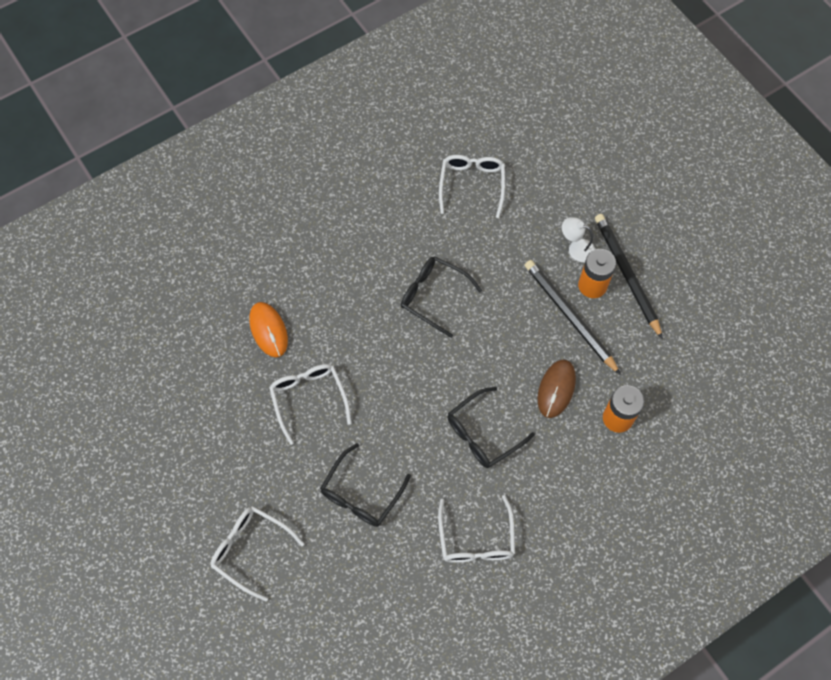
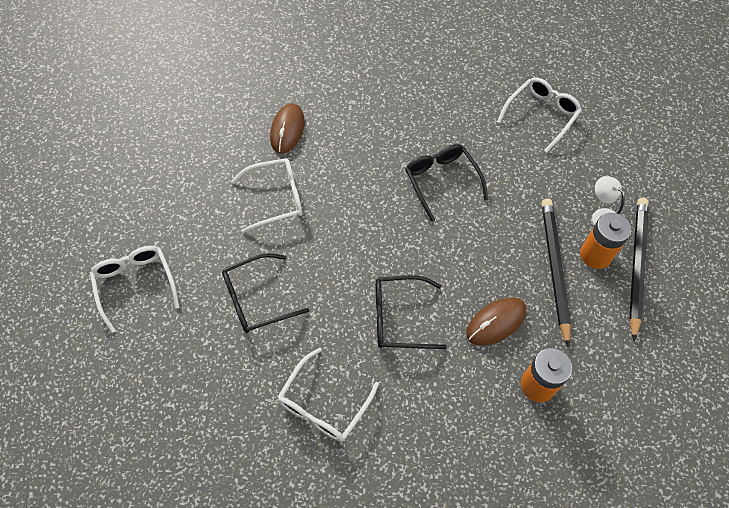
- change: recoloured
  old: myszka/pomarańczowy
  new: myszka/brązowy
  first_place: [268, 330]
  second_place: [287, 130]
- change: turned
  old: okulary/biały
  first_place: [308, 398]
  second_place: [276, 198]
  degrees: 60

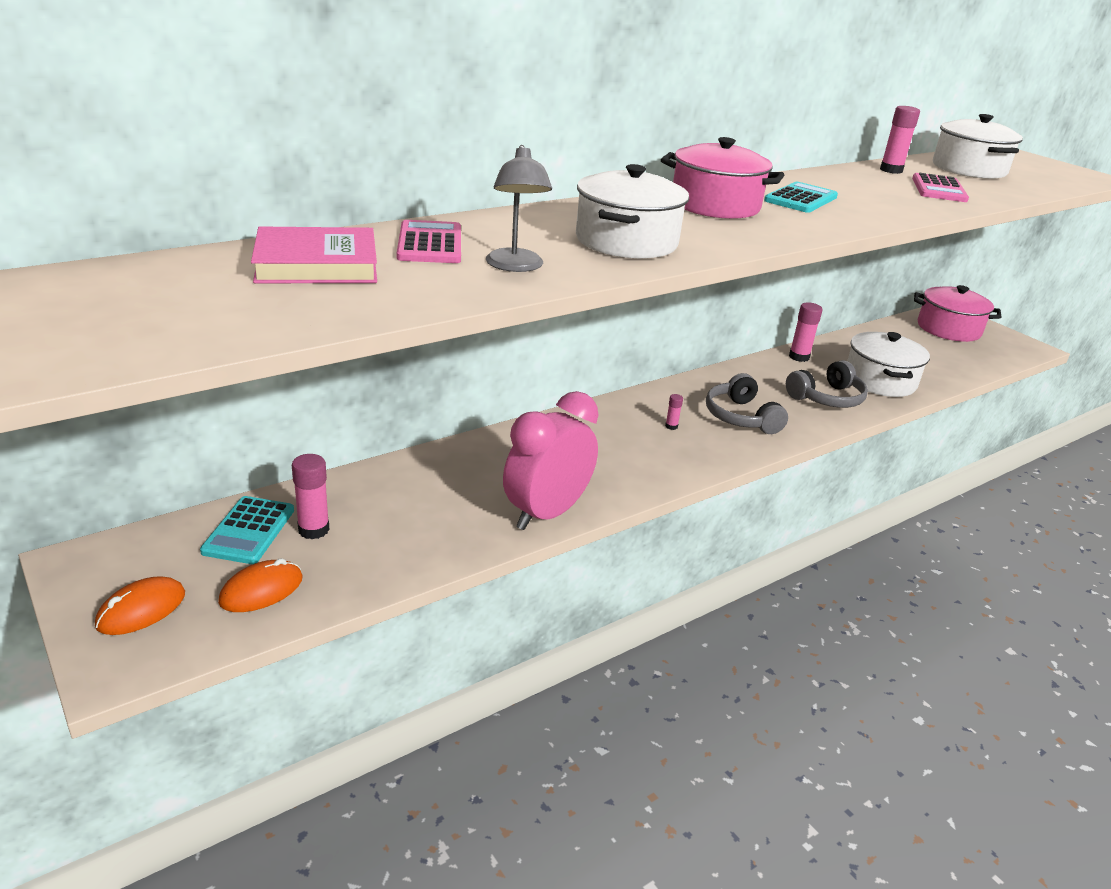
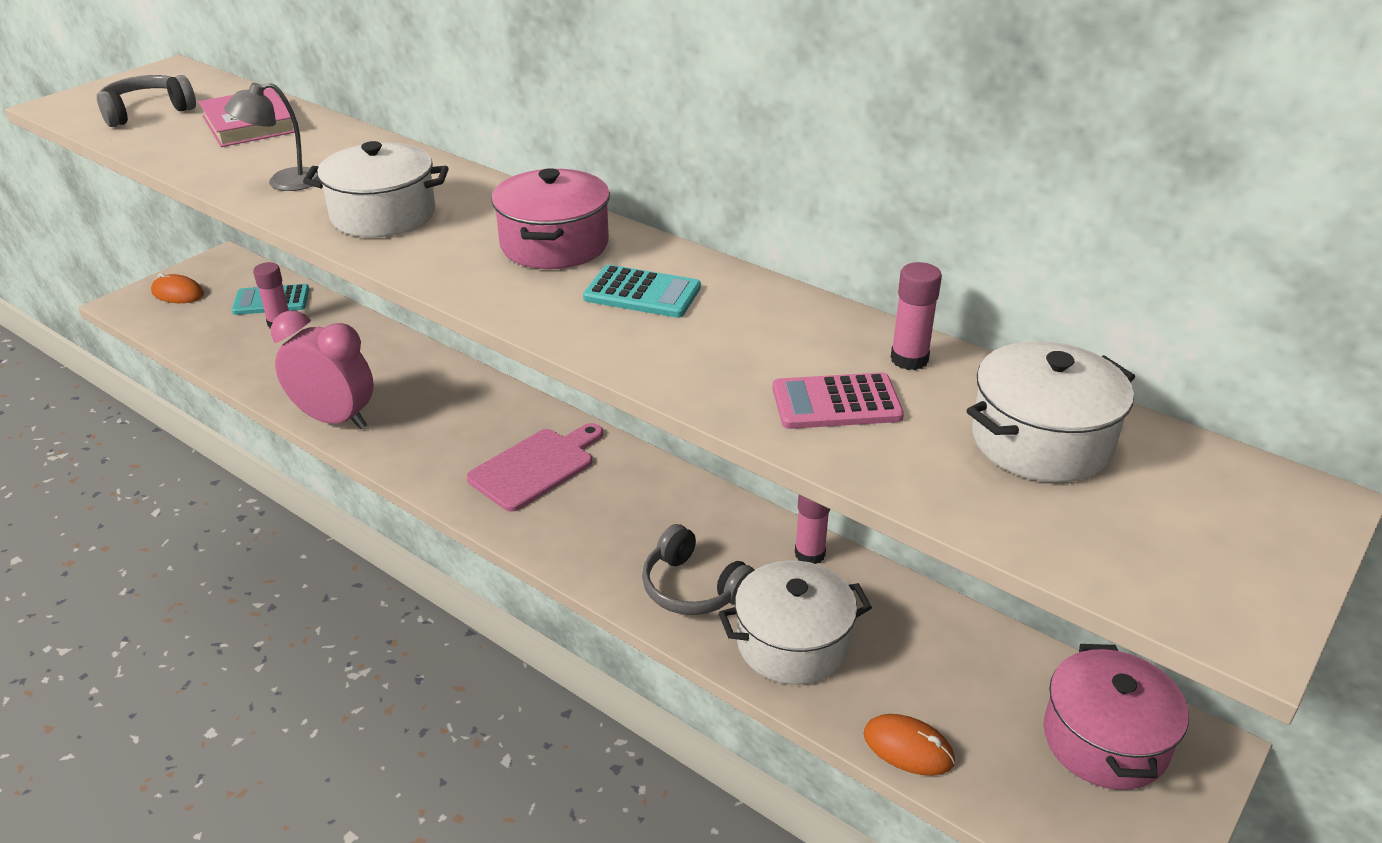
- change: removed
  old: kalkulator/różowy
  first_place: [430, 244]
- change: moved
  old: słuchawki/szary
  first_place: [741, 417]
  second_place: [147, 112]
- change: replaced
  old: klej w sztyfcie/różowy
  new: deska do krojenia/różowy
  first_place: [671, 426]
  second_place: [536, 467]
- change: moved
  old: myszka/pomarańczowy
  first_place: [261, 590]
  second_place: [908, 748]

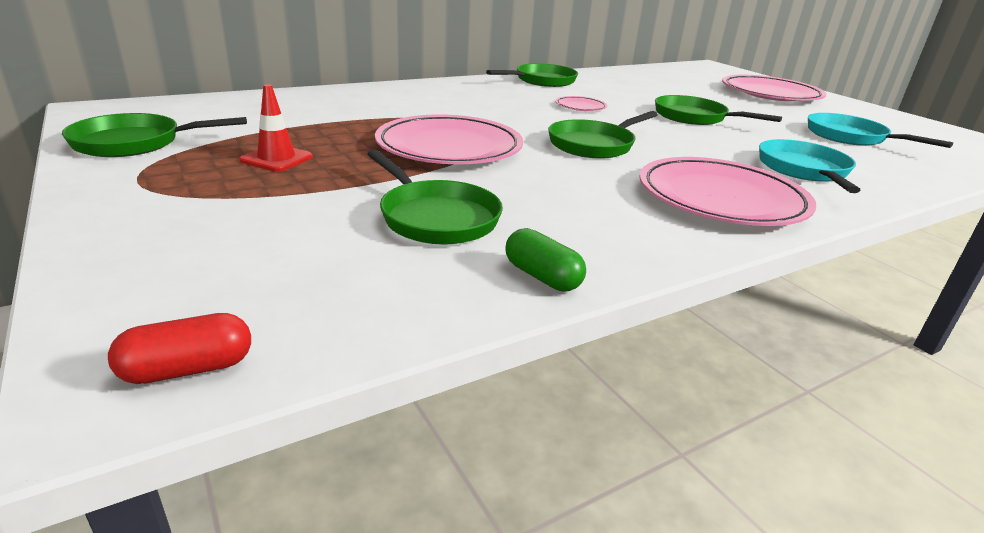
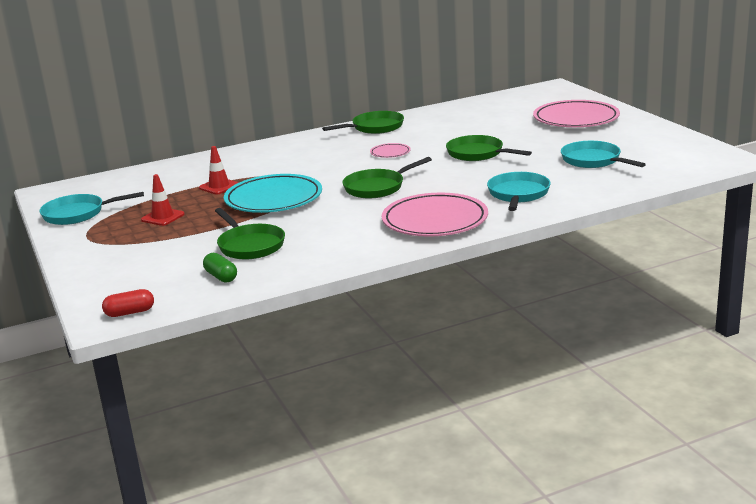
- change: recoloured
  old: patelnia/zielony
  new: patelnia/turkusowy
  first_place: [134, 143]
  second_place: [78, 214]
- change: recoloured
  old: talerz/różowy
  new: talerz/turkusowy
  first_place: [449, 147]
  second_place: [273, 199]
- change: moved
  old: kapsułka/zielony
  first_place: [542, 276]
  second_place: [221, 276]
- change: added
  new: pachołek/czerwony
  second_place: [219, 186]

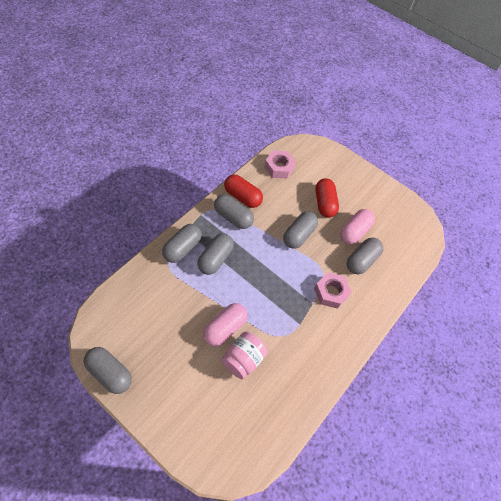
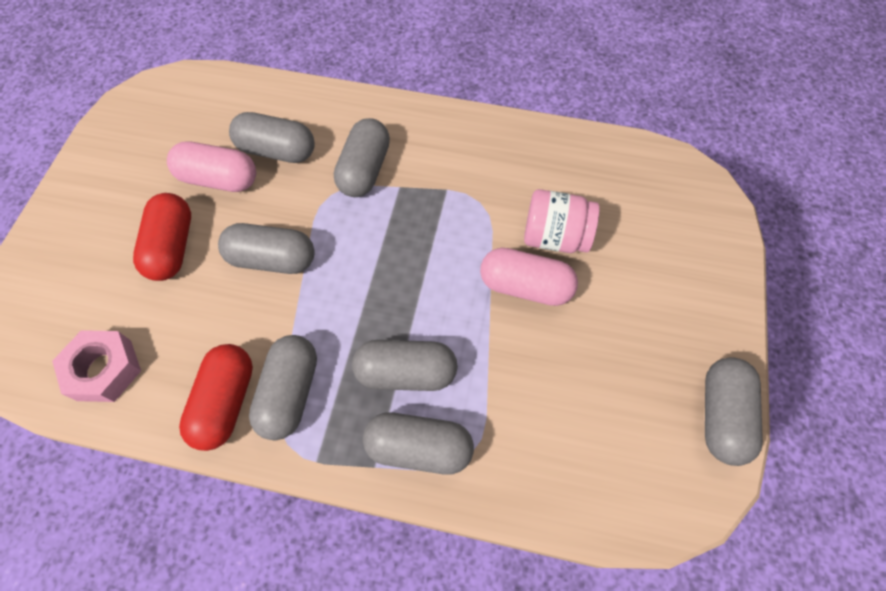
- change: turned
  old: kapsułka/czerwony
  first_place: [324, 203]
  second_place: [172, 247]
  degrees: -60
- change: replaced
  old: nakrętka/różowy
  new: kapsułka/szary
  first_place: [331, 292]
  second_place: [364, 170]

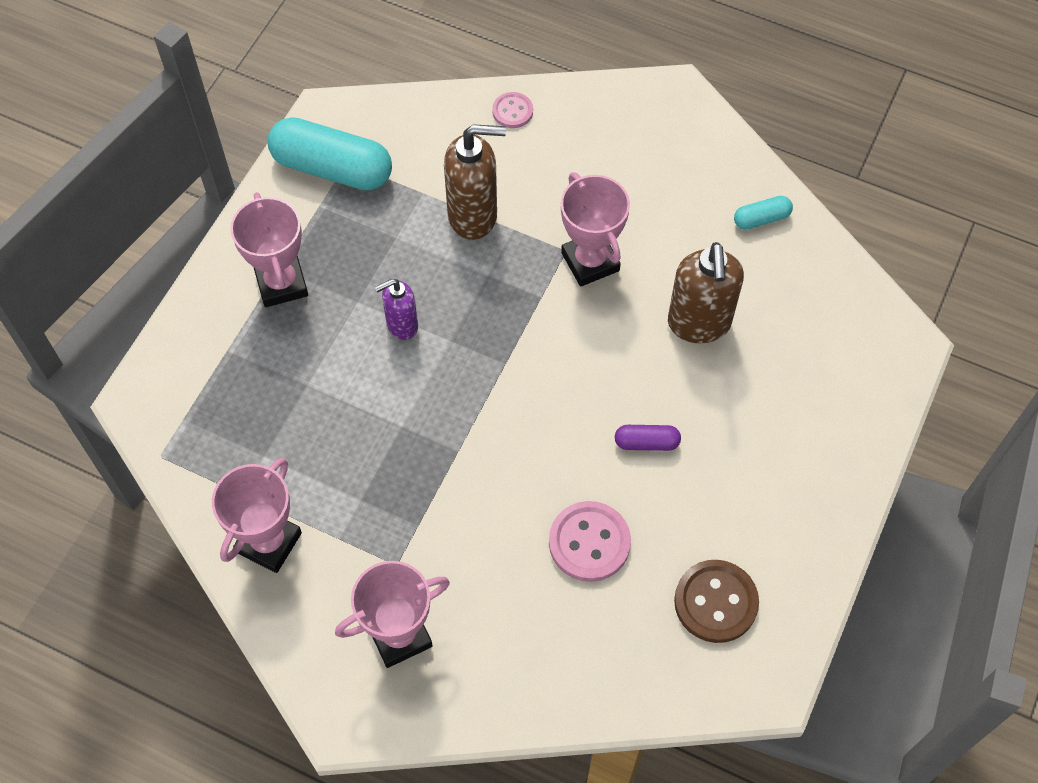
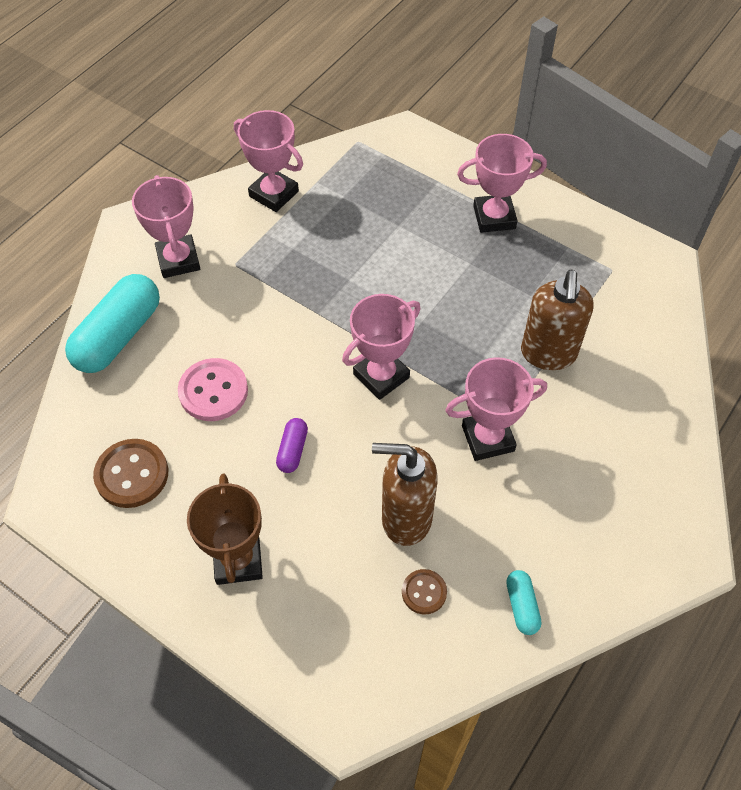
- change: removed
  old: guzik/różowy
  first_place: [512, 111]
- change: moved
  old: kapsułka/turkusowy
  first_place: [332, 168]
  second_place: [119, 336]
- change: removed
  old: dozownik mydła/fioletowy
  first_place: [401, 325]
- change: added
  new: puchar/różowy
  second_place: [381, 376]
- change: added
  new: puchar/brązowy
  second_place: [238, 560]
- change: added
  new: guzik/brązowy
  second_place: [424, 592]

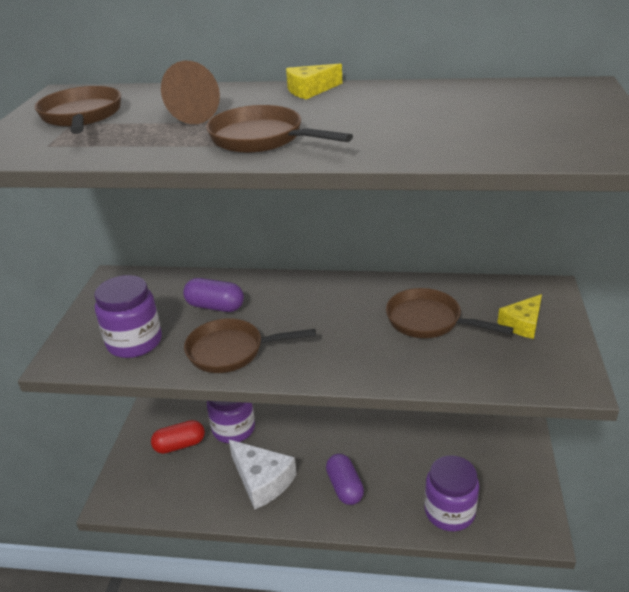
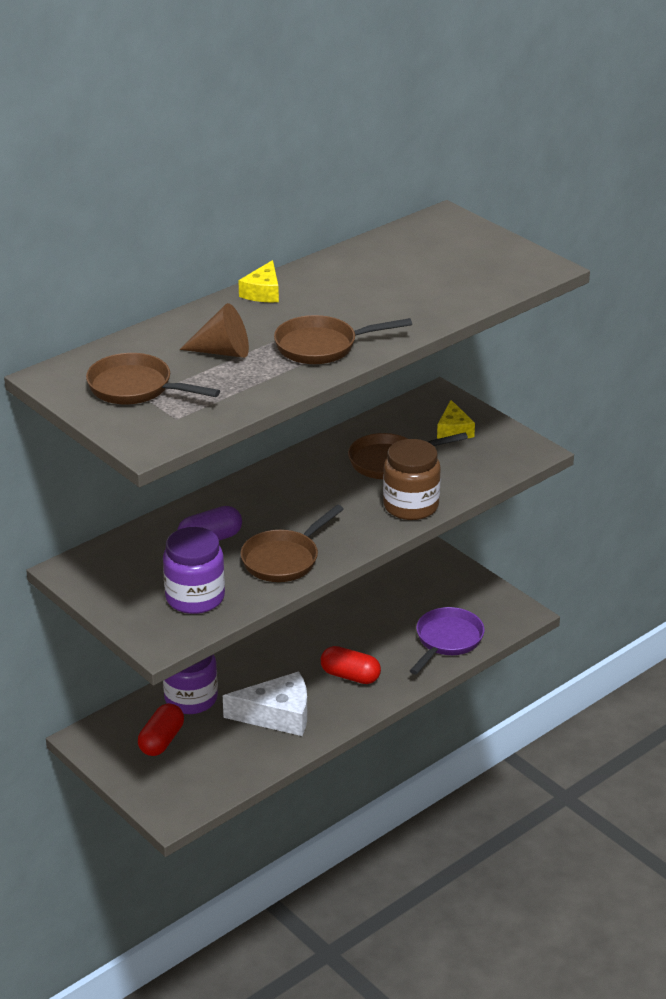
- change: recoloured
  old: kapsułka/fioletowy
  new: kapsułka/czerwony
  first_place: [345, 487]
  second_place: [350, 676]
- change: replaced
  old: słoik/fioletowy
  new: patelnia/fioletowy
  first_place: [449, 512]
  second_place: [447, 641]
- change: added
  new: słoik/brązowy
  second_place: [411, 506]

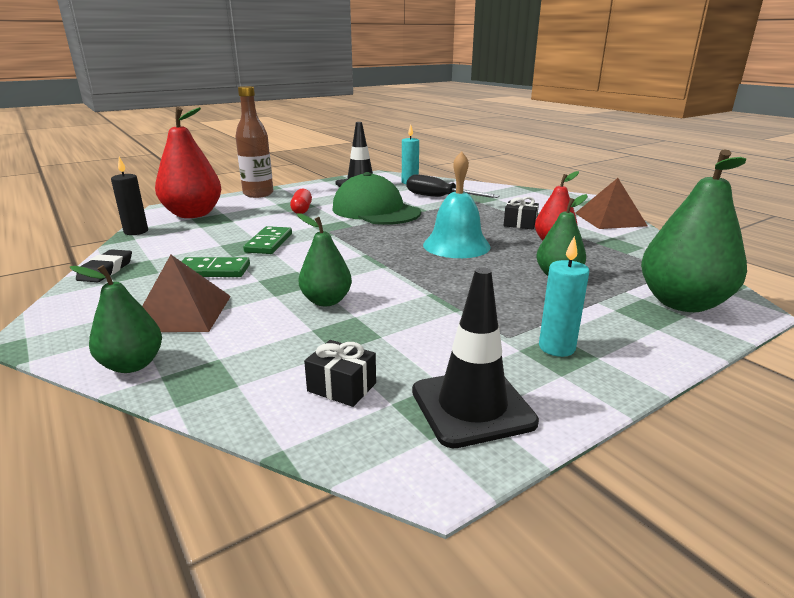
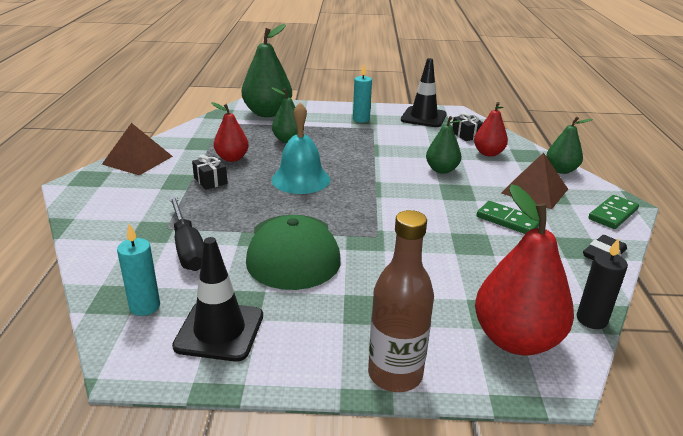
- change: removed
  old: kapsułka/czerwony
  first_place: [301, 210]
- change: moved
  old: kostka domina/zielony
  first_place: [269, 243]
  second_place: [613, 214]
- change: added
  new: gruszka/czerwony
  second_place: [488, 153]

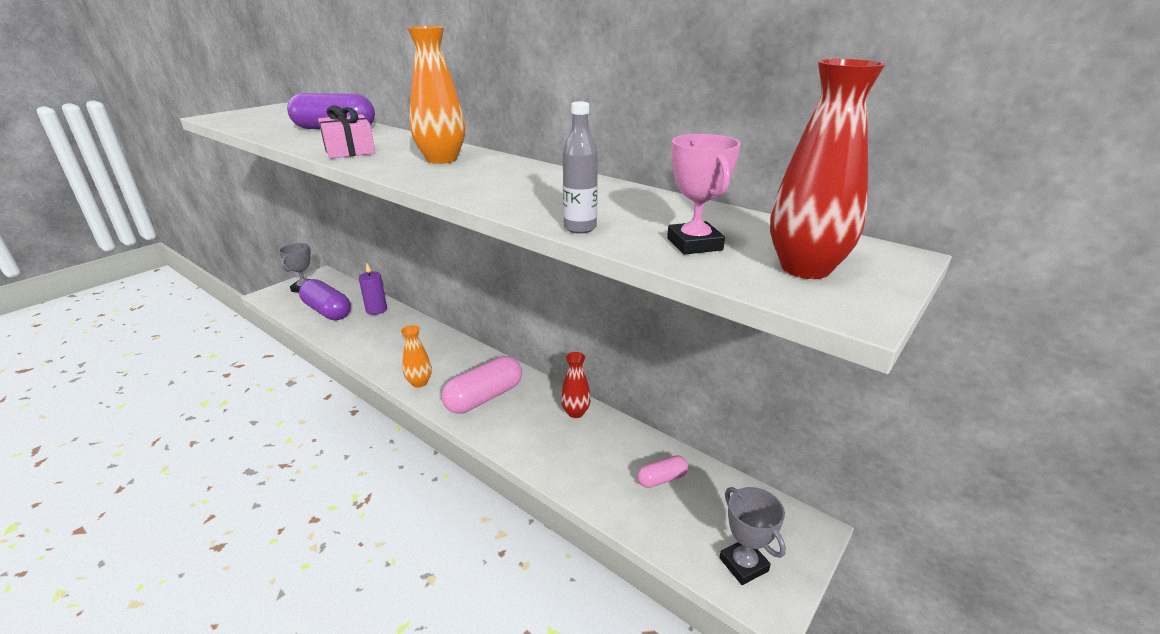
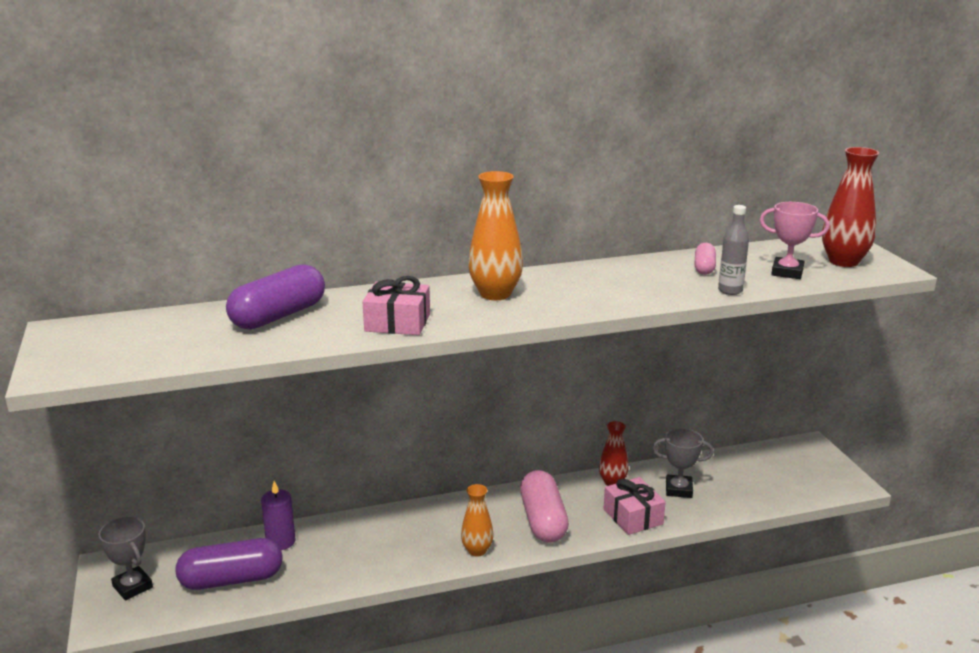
- change: moved
  old: kapsułka/różowy
  first_place: [662, 479]
  second_place: [704, 268]
- change: moved
  old: puchar/szary
  first_place: [743, 564]
  second_place: [678, 489]
- change: added
  new: prezent/różowy
  second_place: [633, 516]

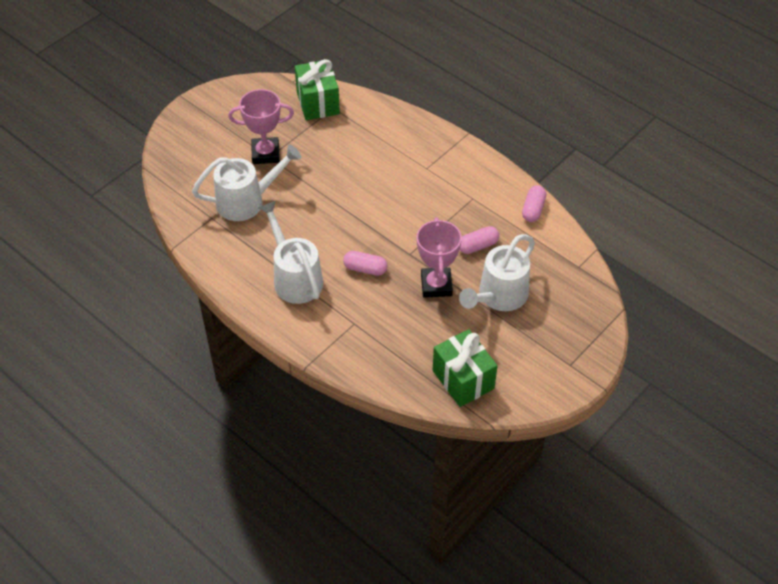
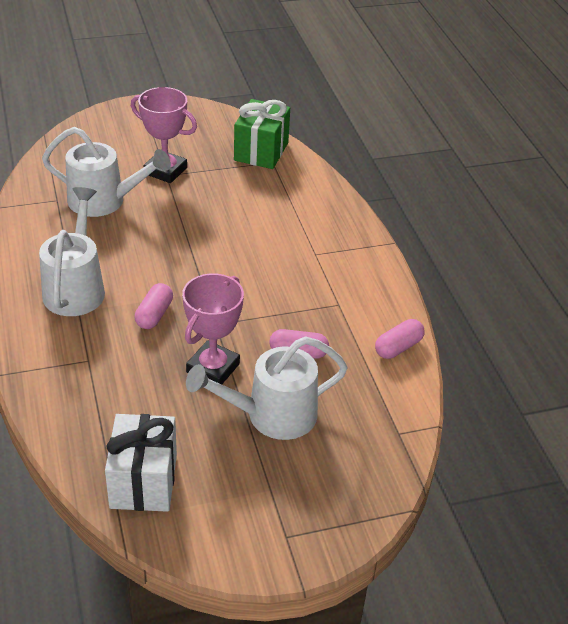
- change: turned
  old: kapsułka/różowy
  first_place: [365, 269]
  second_place: [154, 315]
  degrees: 60
- change: recoloured
  old: prezent/zielony
  new: prezent/biały
  first_place: [463, 379]
  second_place: [143, 481]

